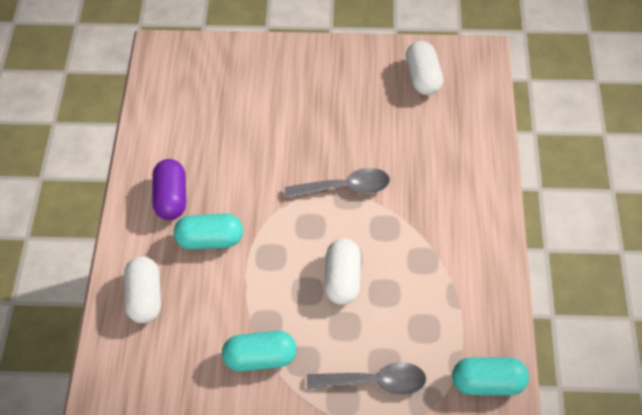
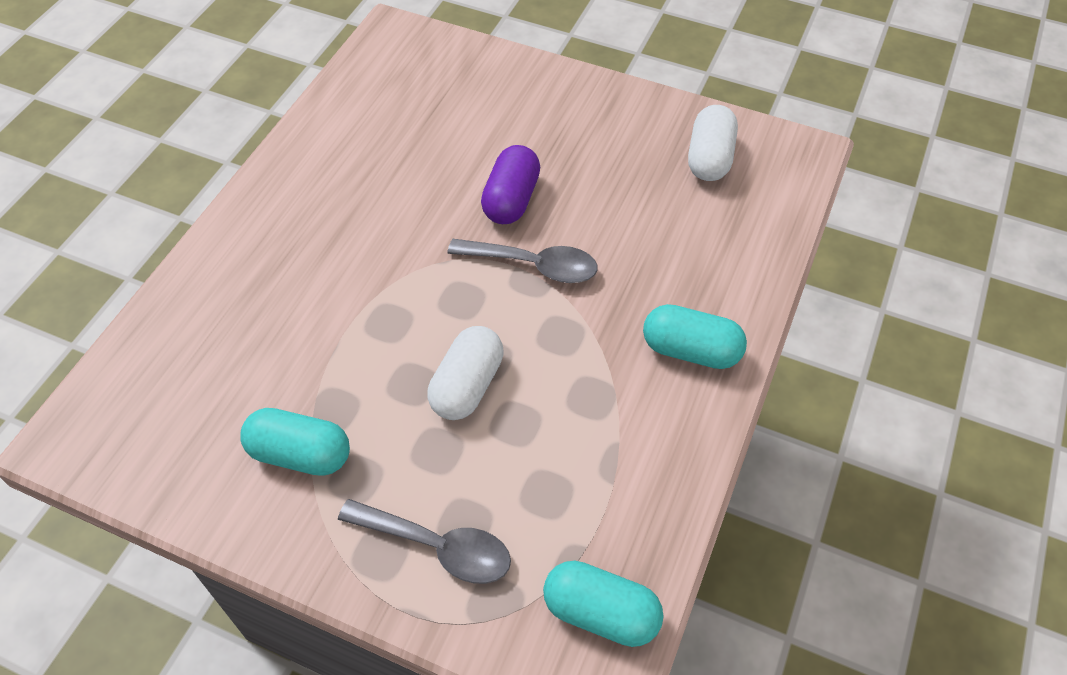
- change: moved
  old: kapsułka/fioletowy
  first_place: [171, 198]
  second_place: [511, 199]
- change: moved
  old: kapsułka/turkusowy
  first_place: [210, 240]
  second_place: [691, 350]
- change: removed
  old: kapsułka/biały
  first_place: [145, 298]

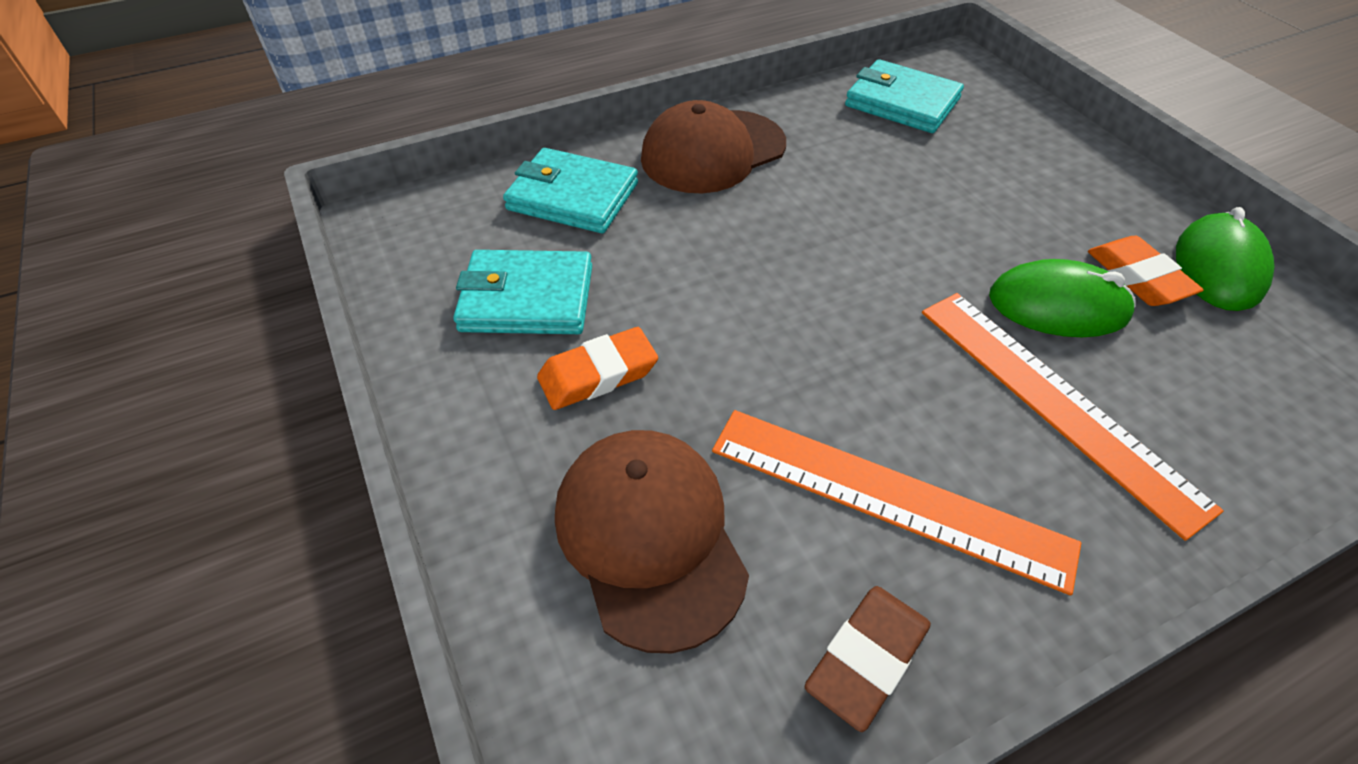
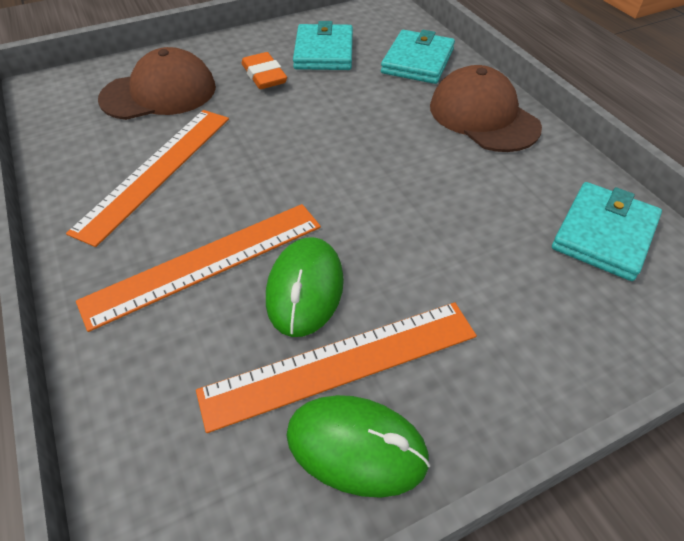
- change: replaced
  old: gumka do mazania/pomarańczowy
  new: linijka/pomarańczowy
  first_place: [1138, 277]
  second_place: [341, 362]
- change: removed
  old: gumka do mazania/brązowy
  first_place: [866, 659]

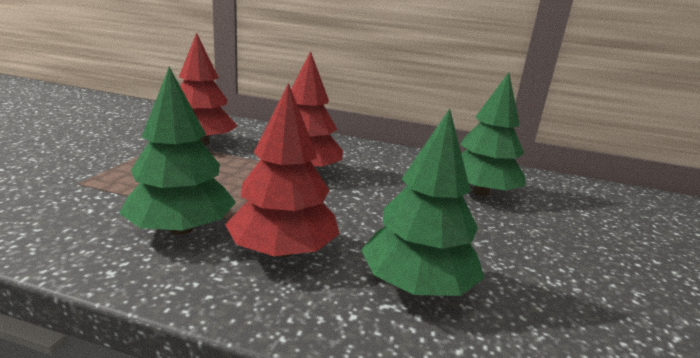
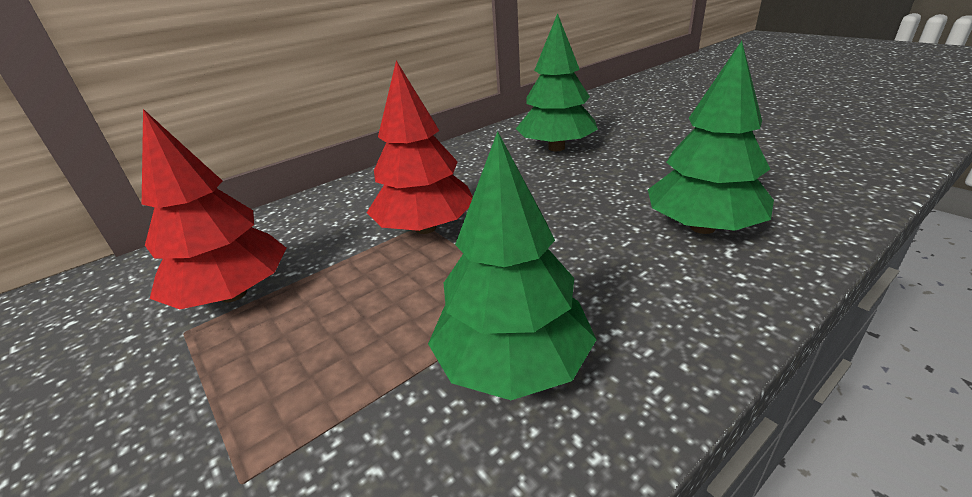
- change: removed
  old: drzewko/czerwony
  first_place: [282, 250]

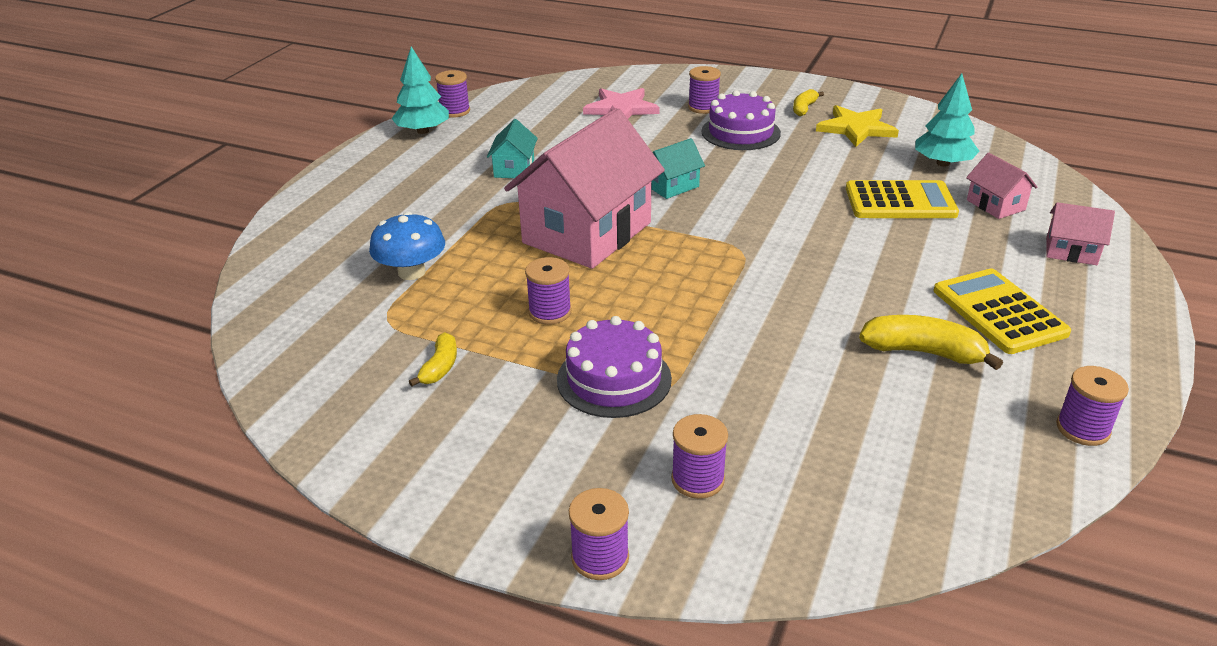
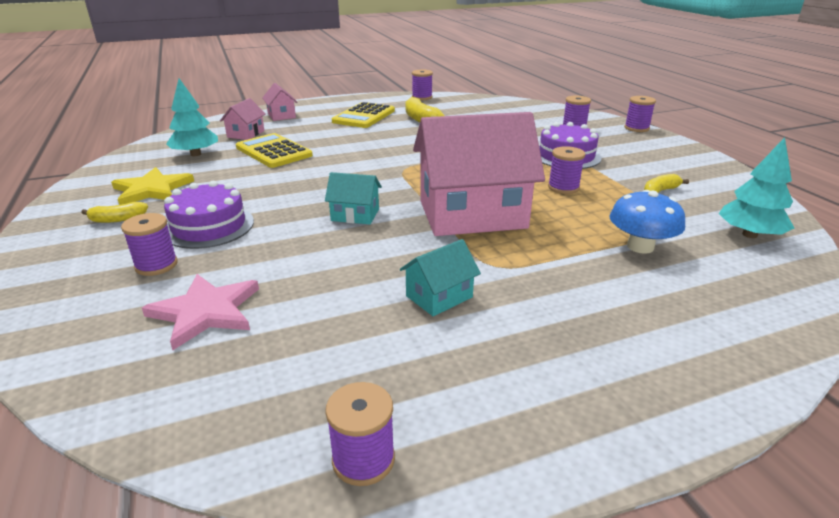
- change: moved
  old: drzewko/turkusowy
  first_place: [423, 131]
  second_place: [749, 234]

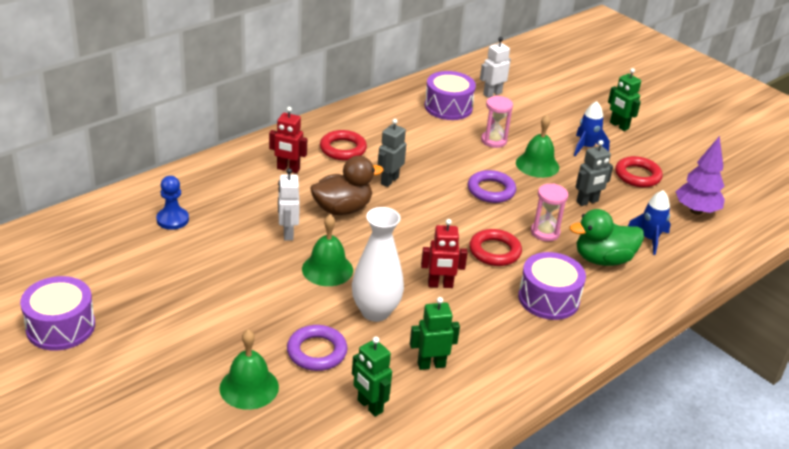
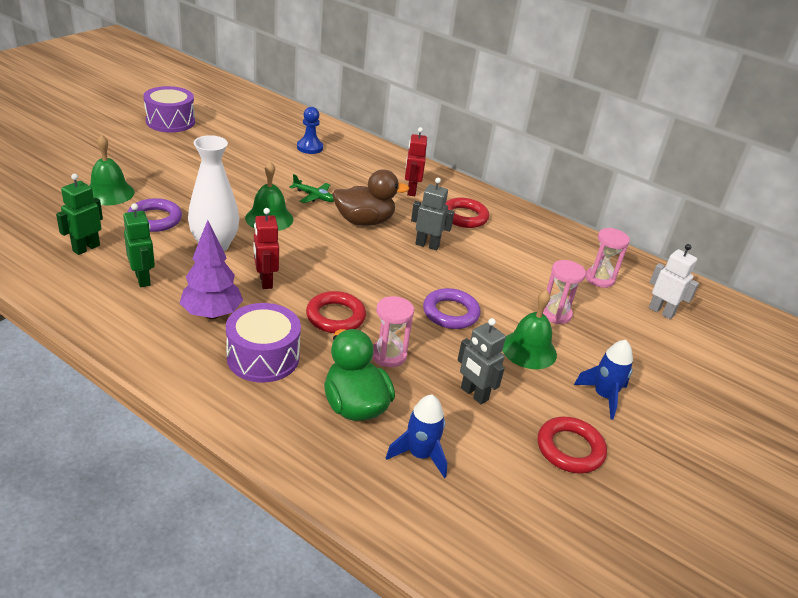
- change: removed
  old: robot/zielony
  first_place: [619, 126]
- change: replaced
  old: bęben/fioletowy
  new: klepsydra/różowy
  first_place: [448, 107]
  second_place: [599, 279]
- change: moved
  old: drzewko/fioletowy
  first_place: [696, 211]
  second_place: [212, 314]
- change: turned
  old: kaczka/brązowy
  first_place: [342, 209]
  second_place: [364, 221]
  degrees: -60
- change: replaced
  old: robot/biały
  new: samolot/zielony
  first_place: [288, 233]
  second_place: [314, 196]

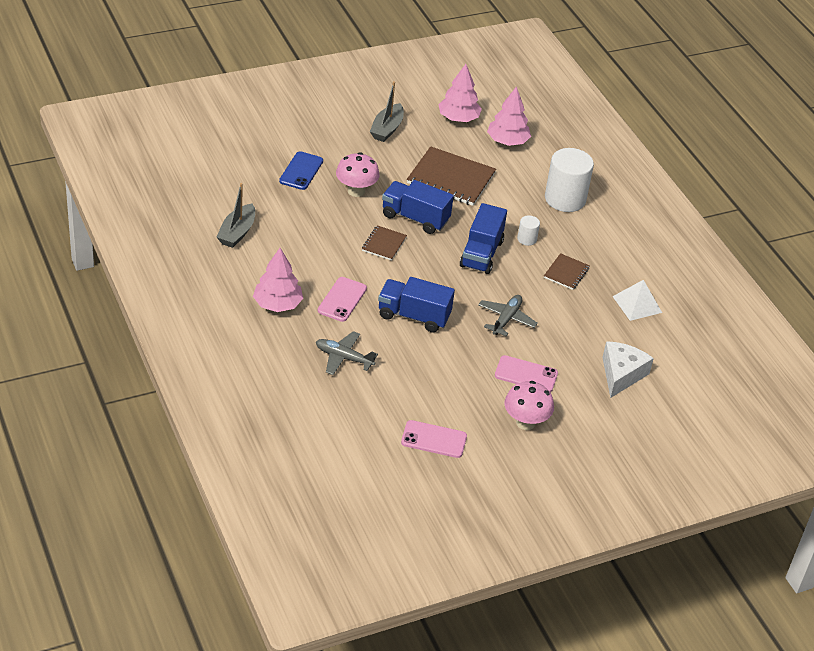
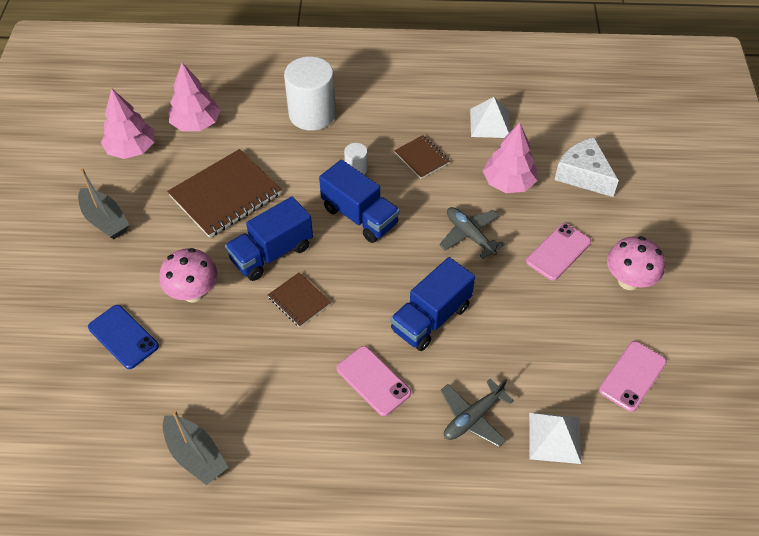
- change: moved
  old: drzewko/różowy
  first_place: [277, 304]
  second_place: [508, 182]
- change: added
  new: piramida/biały
  second_place: [554, 438]

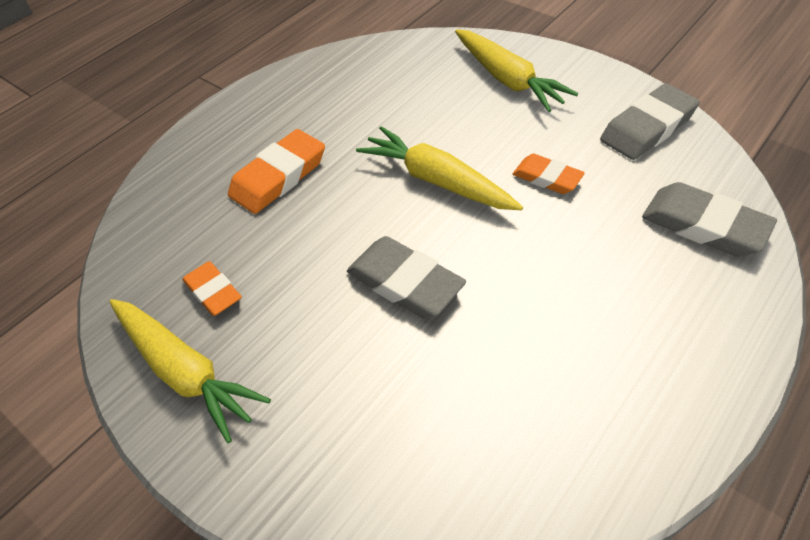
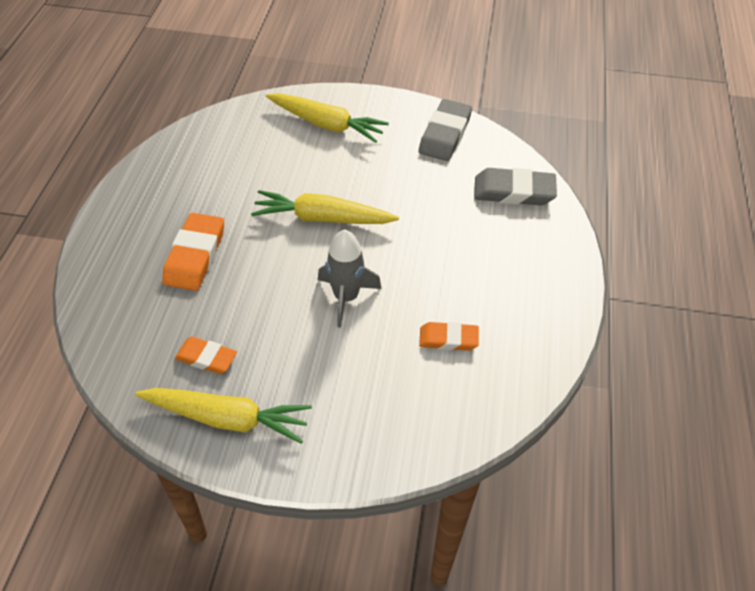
- change: moved
  old: gumka do mazania/pomarańczowy
  first_place: [547, 178]
  second_place: [448, 339]
- change: replaced
  old: gumka do mazania/szary
  new: rakieta/szary
  first_place: [405, 282]
  second_place: [346, 297]

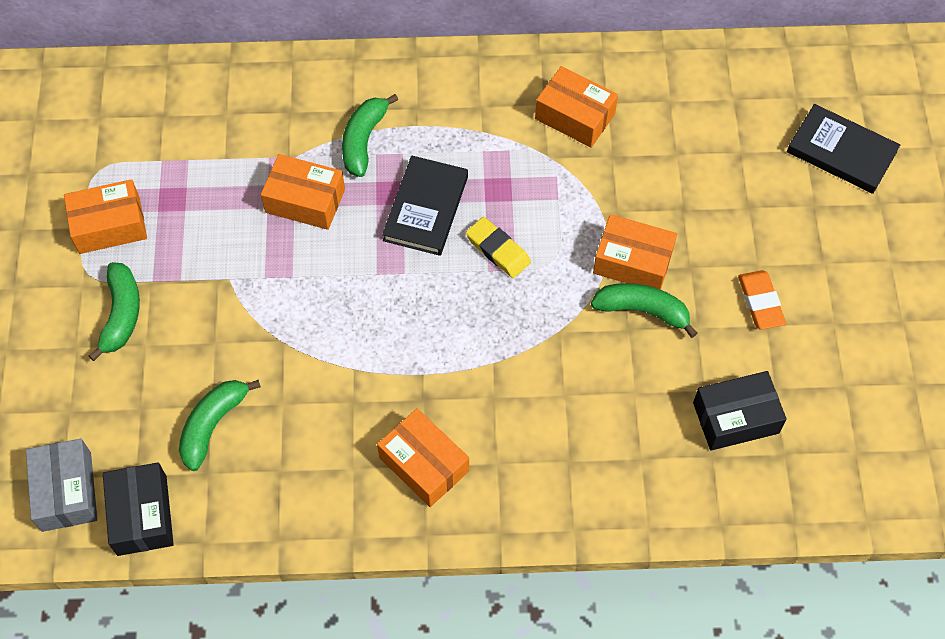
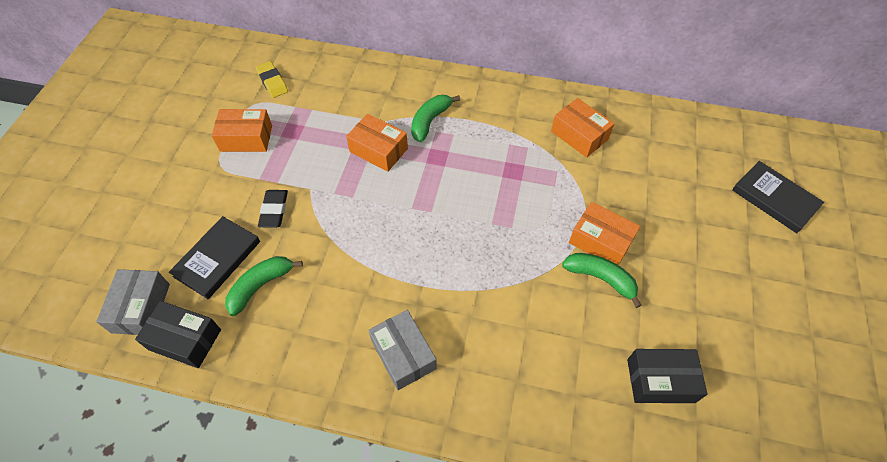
- change: moved
  old: książka/czarny
  first_place: [426, 208]
  second_place: [217, 259]
- change: moved
  old: gumka do mazania/żółty
  first_place: [498, 250]
  second_place: [272, 82]
- change: removed
  old: banan/zielony
  first_place: [121, 314]
- change: removed
  old: gumka do mazania/pomarańczowy
  first_place: [760, 302]
- change: recoloured
  old: pudełko/pomarańczowy
  new: pudełko/szary
  first_place: [424, 464]
  second_place: [403, 354]
- change: turned
  old: pudełko/czarny
  first_place: [142, 515]
  second_place: [185, 339]
  degrees: -75
- change: added
  new: gumka do mazania/czarny
  second_place: [274, 210]

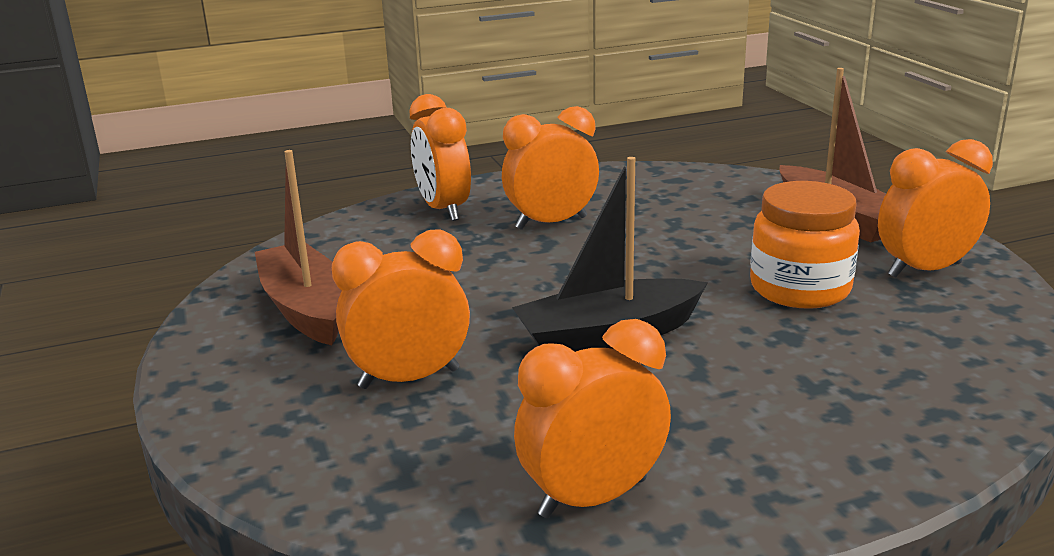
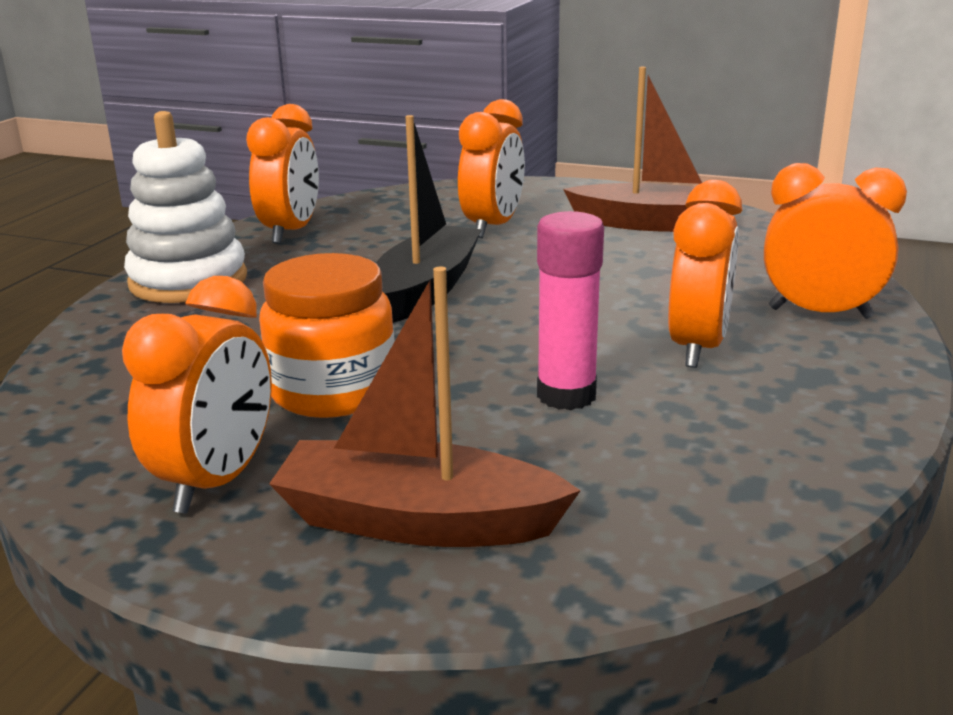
- change: added
  new: zabawka nakładanka/biały
  second_place: [188, 281]
- change: added
  new: klej w sztyfcie/różowy
  second_place: [566, 395]

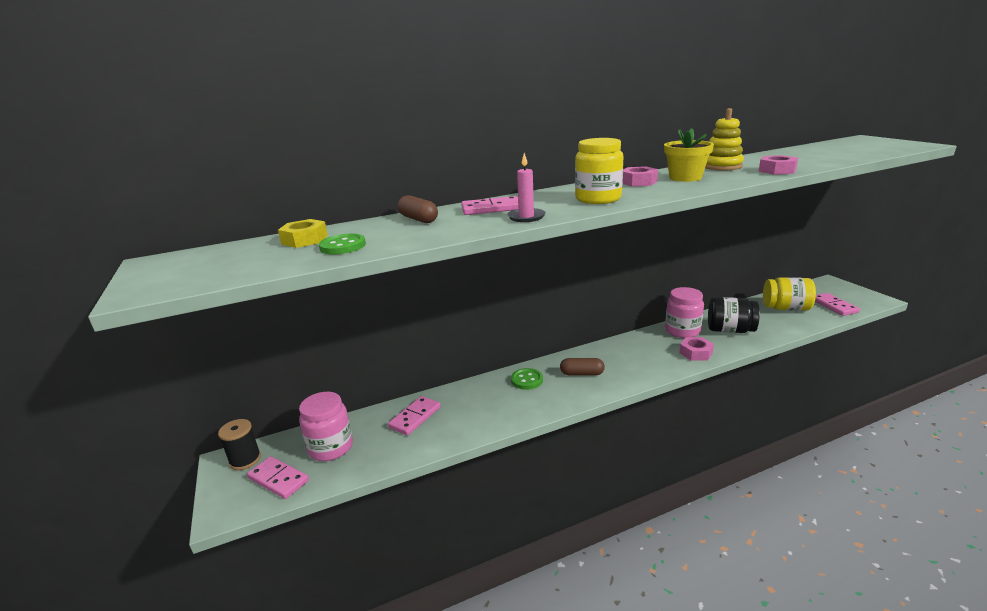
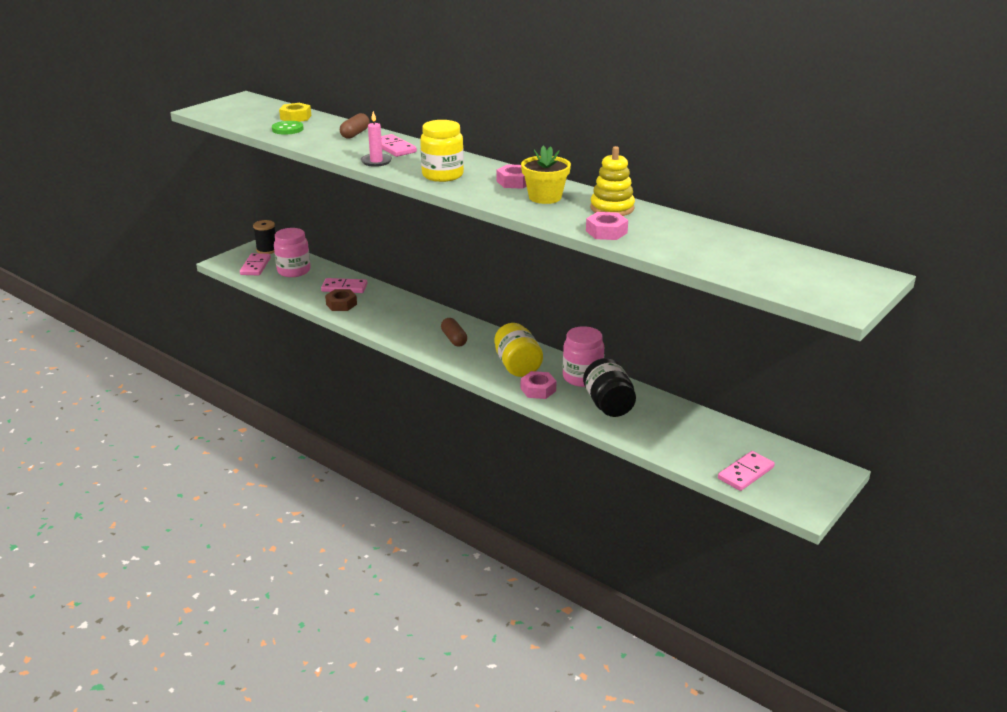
- change: moved
  old: słoik/żółty
  first_place: [786, 308]
  second_place: [517, 366]
- change: removed
  old: guzik/zielony
  first_place: [527, 380]
- change: added
  new: nakrętka/brązowy
  second_place: [341, 304]

